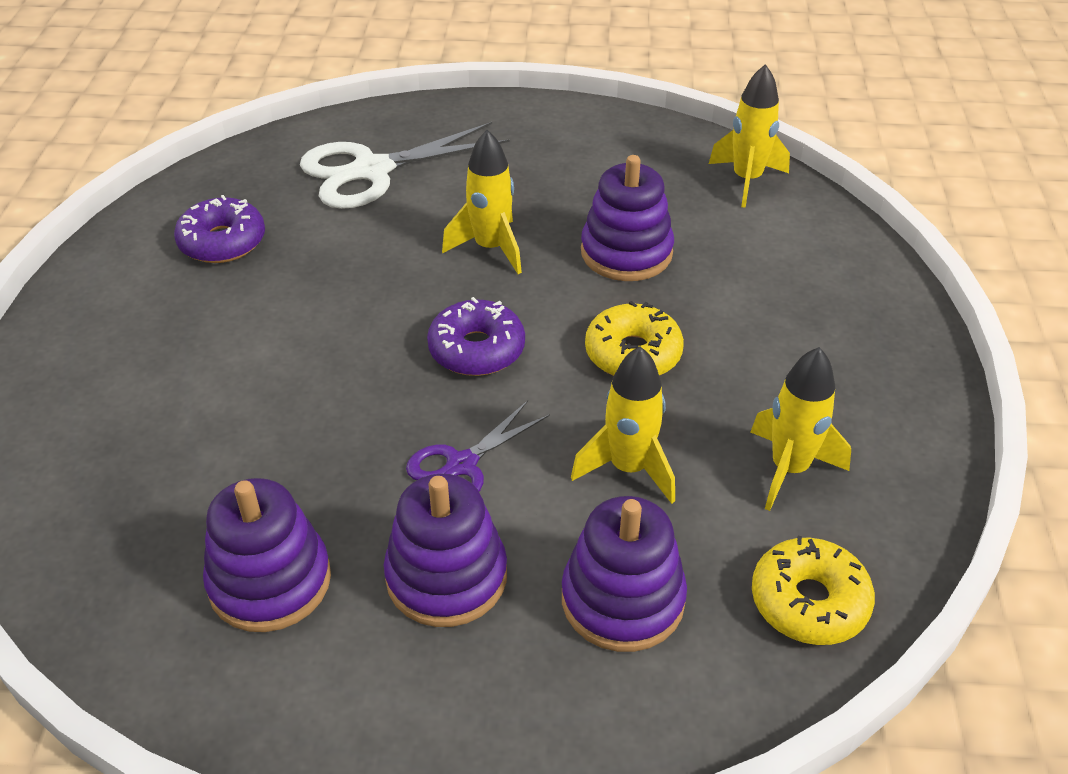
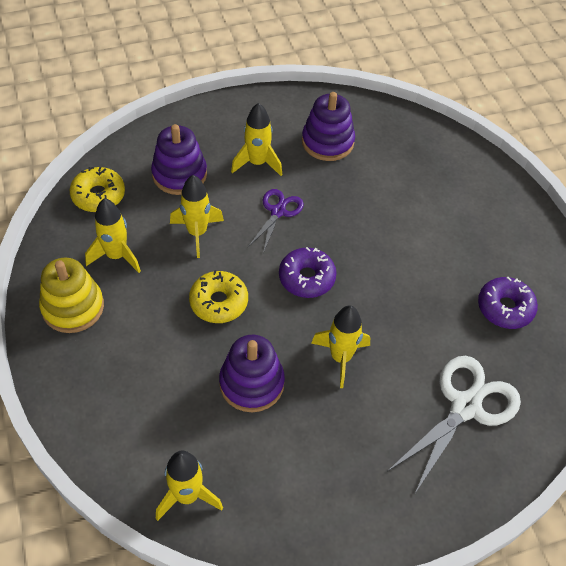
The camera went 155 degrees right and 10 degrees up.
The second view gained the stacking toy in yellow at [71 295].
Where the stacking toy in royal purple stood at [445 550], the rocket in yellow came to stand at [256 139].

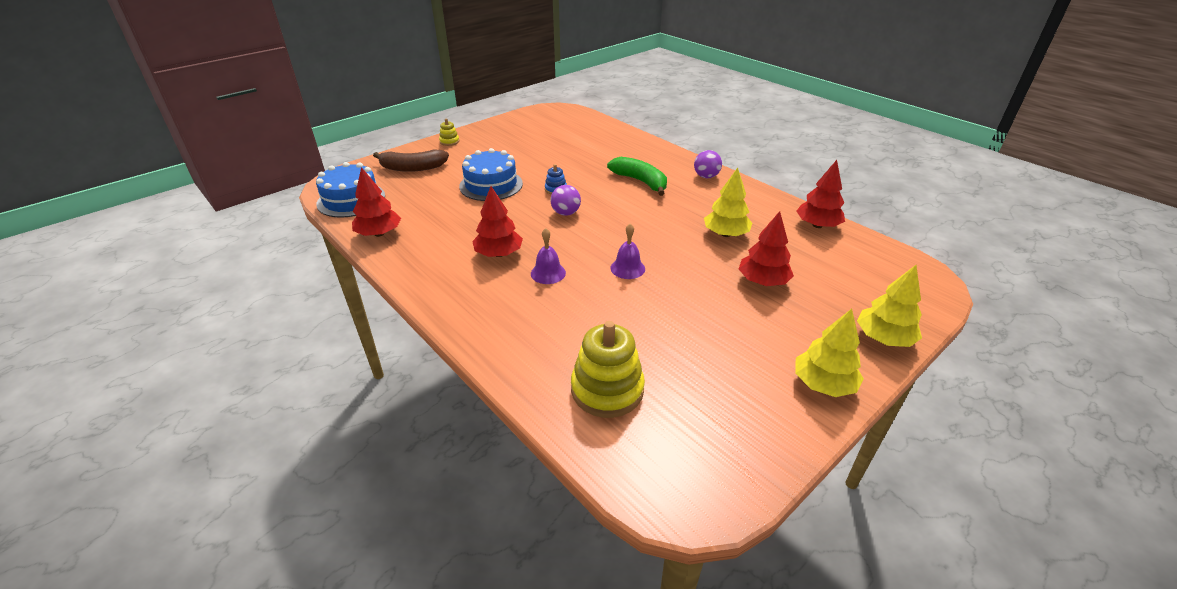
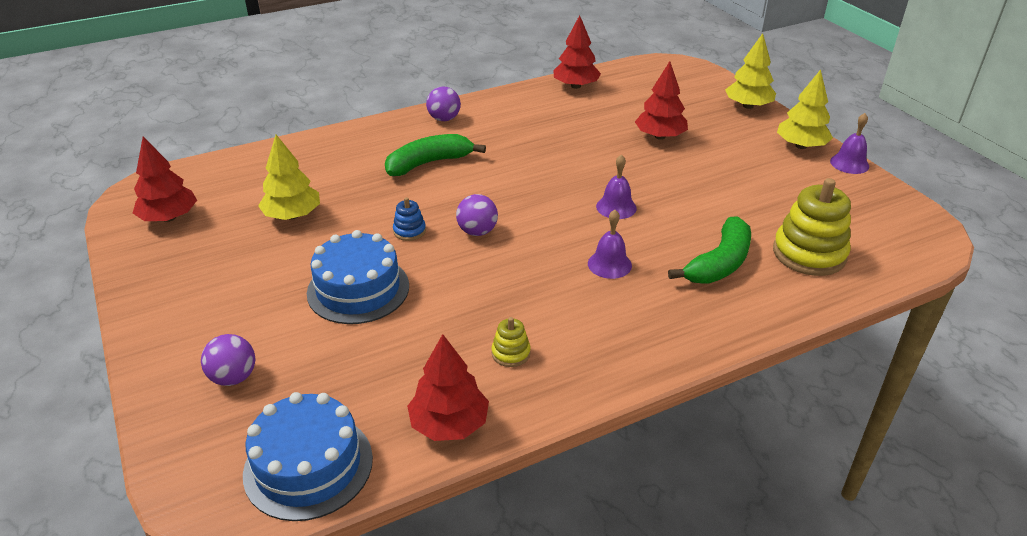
The camera went 75 degrees left and 0 degrees up.
The second view gained the banana fruit in leaf-green at [709 250].
The second view gained the bell in royal purple at [849 143].
The stacking toy in yellow ended up elsewhere, having gone from [449 132] to [511 342].
The toy tree in scarlet ended up elsewhere, having gone from [497 221] to [165 179].
The toy tree in yellow ended up elsewhere, having gone from [728 202] to [289 177].
Where the banana fruit in russet stood at [411 160], the play ball in royal purple came to stand at [228 360].

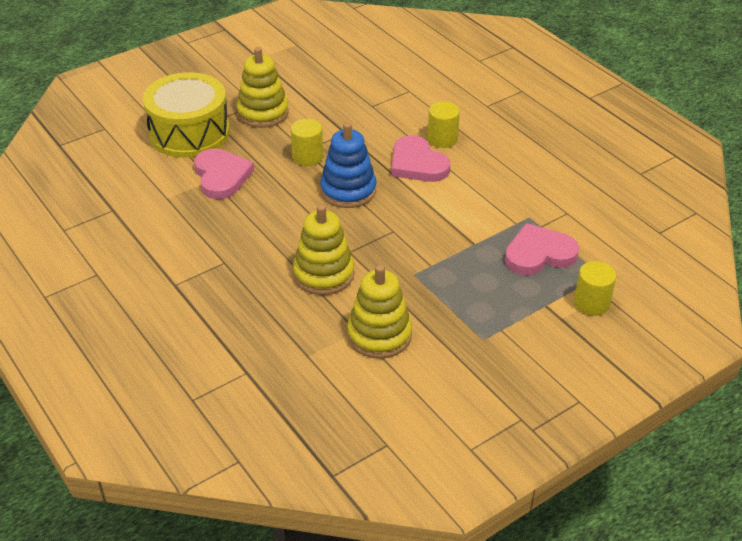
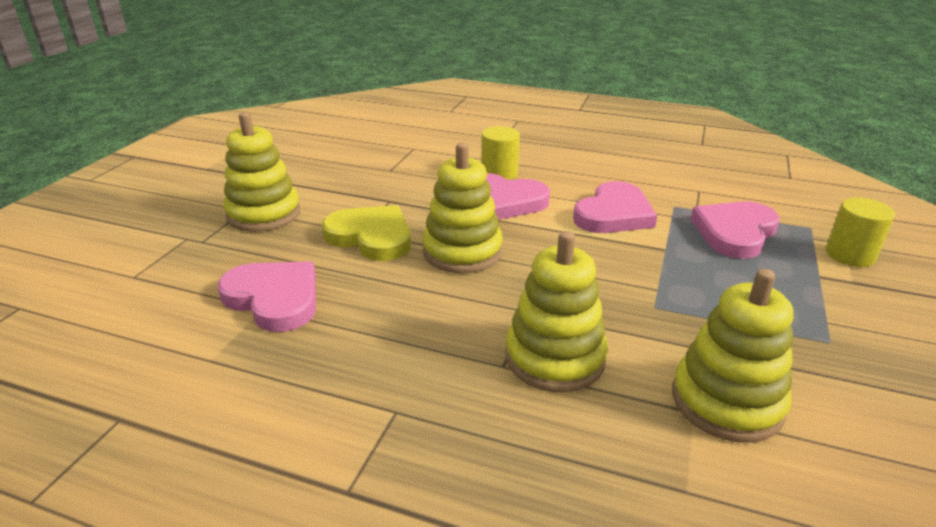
The camera went 35 degrees left and 10 degrees down.
The second view lost the snare drum in yellow at [186 115].
The second view gained the love heart in rose-pink at [615 207].
Where the cylinder in yellow stood at [307 142], the love heart in yellow came to stand at [366 233].
What was the stacking toy in cobalt at [348 165] turned into the stacking toy in yellow at [462 208].

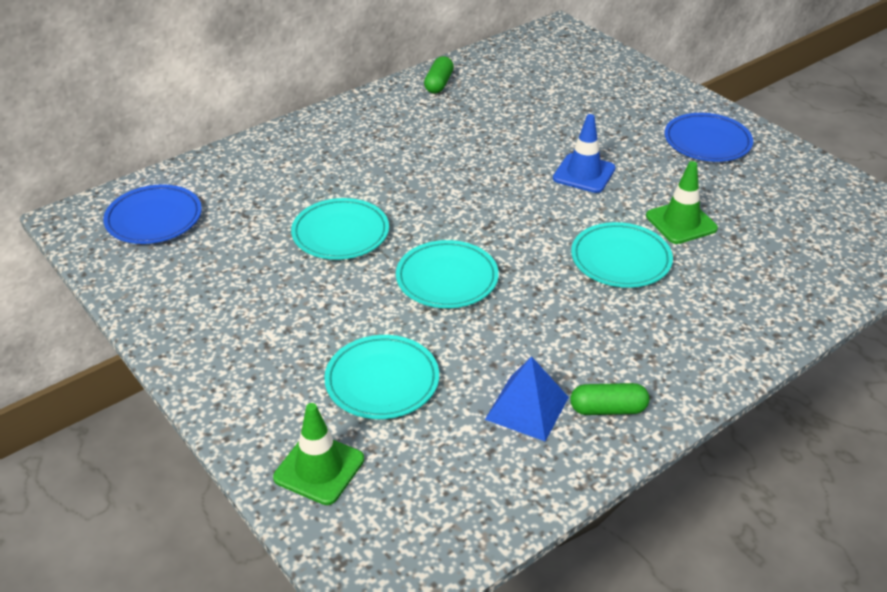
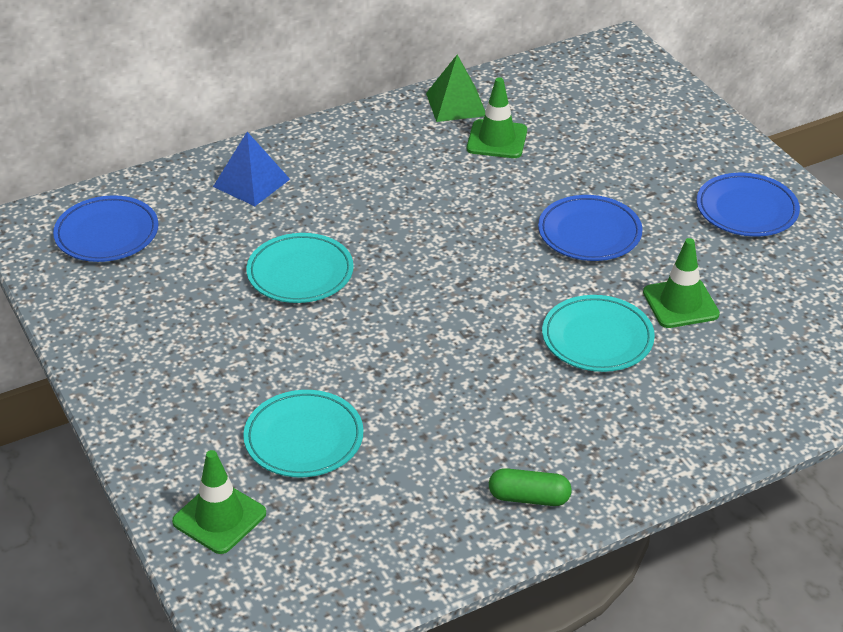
The camera went 10 degrees right and 0 degrees up.
The second view lost the plate in aqua at [447 274].
The second view gained the road cone in leaf-green at [497 117].
The pyramid shape in cobalt ended up elsewhere, having gone from [527 398] to [251 169].
Where the pill shape in leaf-green stood at [439 75], the pyramid shape in leaf-green came to stand at [455 88].
Where the road cone in cobalt stood at [584 153], the plate in cobalt came to stand at [590 228].

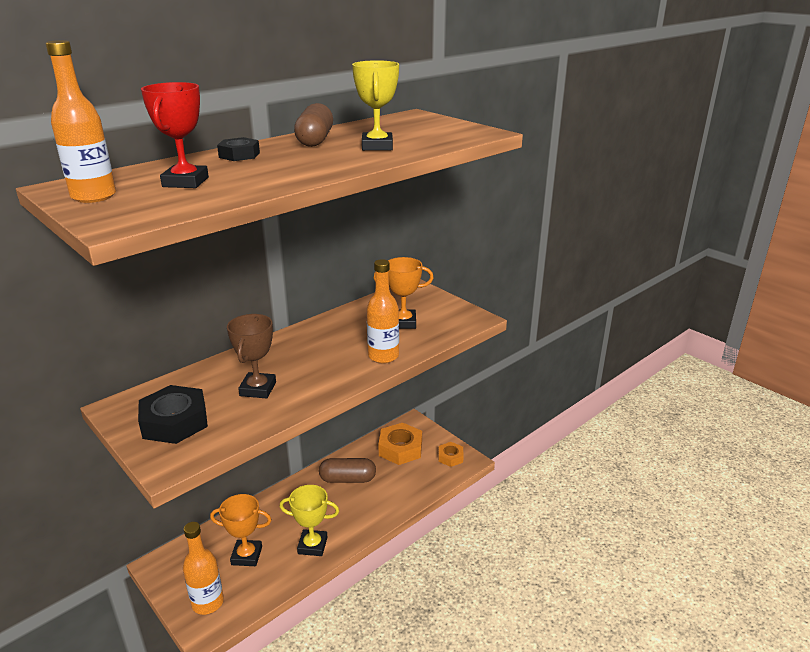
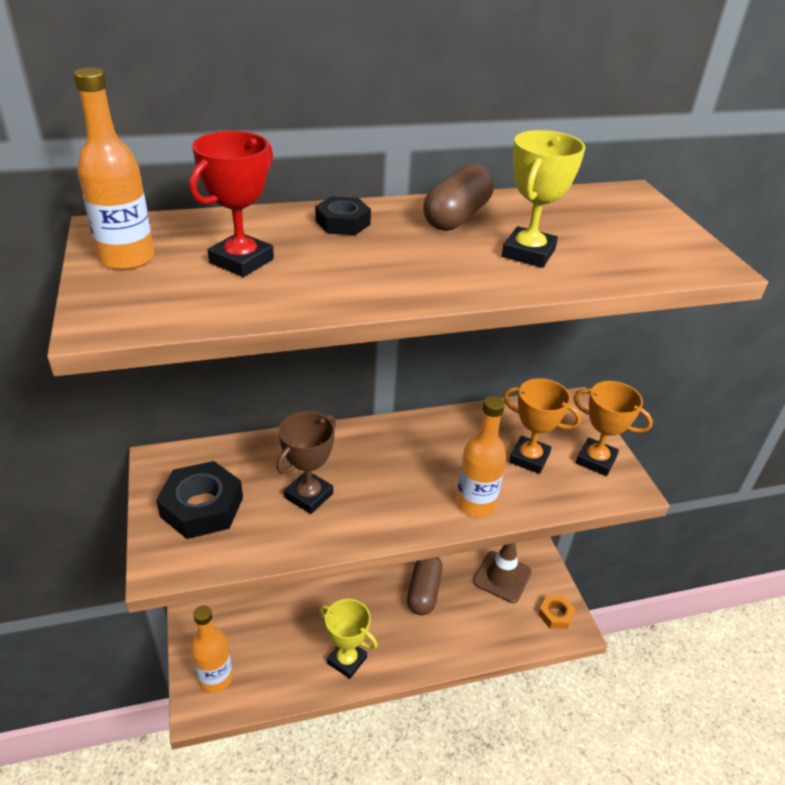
The camera went 25 degrees right and 10 degrees up.
The prize cup in orange ended up elsewhere, having gone from [241 530] to [613 428].
Where the nut in orange stood at [400 444], the road cone in russet came to stand at [502 573].
The pill shape in russet at [347 470] ended up facing another way, 75 degrees clockwise from before.

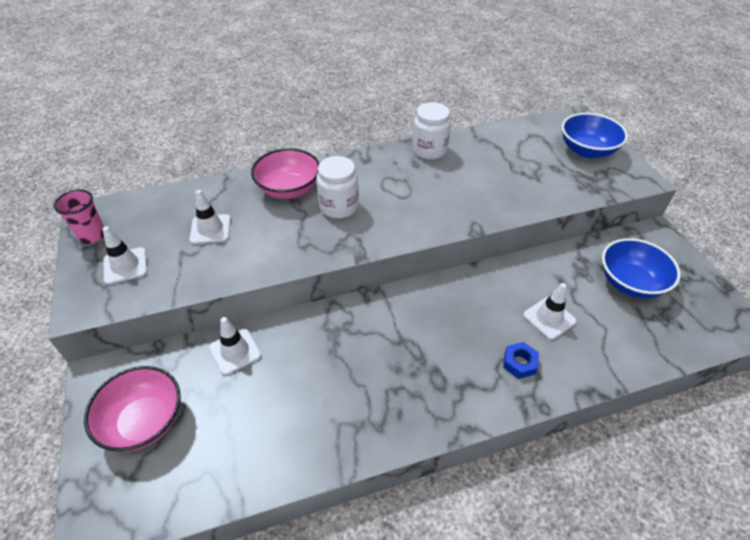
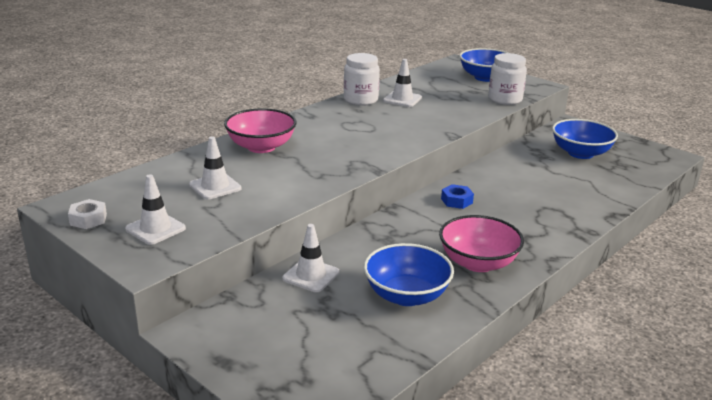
The camera went 30 degrees left and 20 degrees down.
The second view gained the bowl in cobalt at [409 274].
The bowl in rose-pink ended up elsewhere, having gone from [132 409] to [481 243].
The jar in snow-white ended up elsewhere, having gone from [337 187] to [507 79].
The nut in cobalt ended up elsewhere, having gone from [521 360] to [457 196].
The road cone in snow-white ended up elsewhere, having gone from [549 311] to [402 83].
Where the cup in rose-pink stood at [79 216], the nut in snow-white came to stand at [87 214].

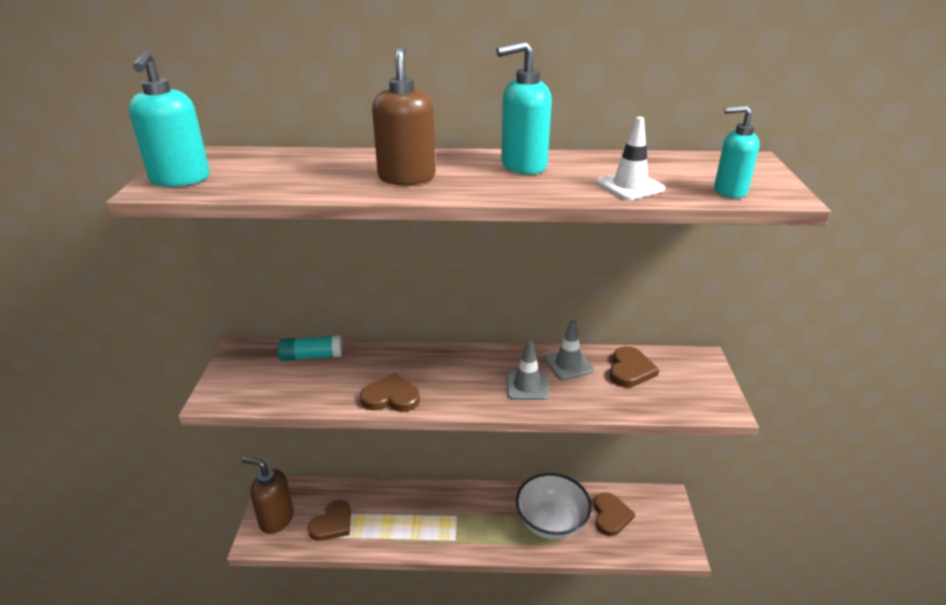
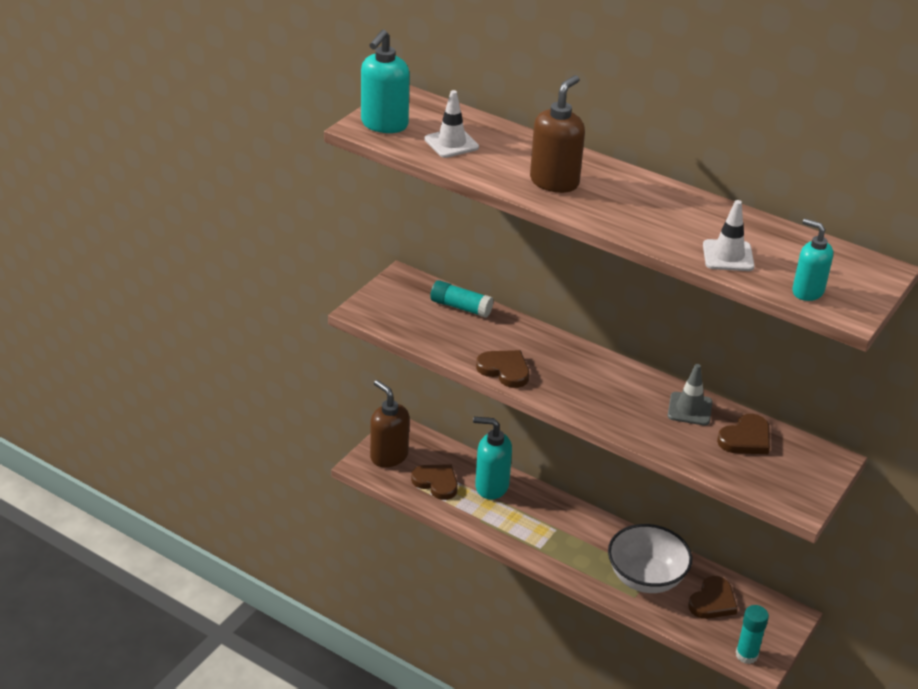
The camera went 30 degrees right and 5 degrees up.
The second view lost the road cone in gray at [527 370].
The second view gained the road cone in snow-white at [451 124].
The second view gained the glue stick in aqua at [752 634].
The pump bottle in aqua ended up elsewhere, having gone from [524 107] to [492 458].
The love heart in russet at [329 520] ended up facing another way, 120 degrees counterclockwise from before.

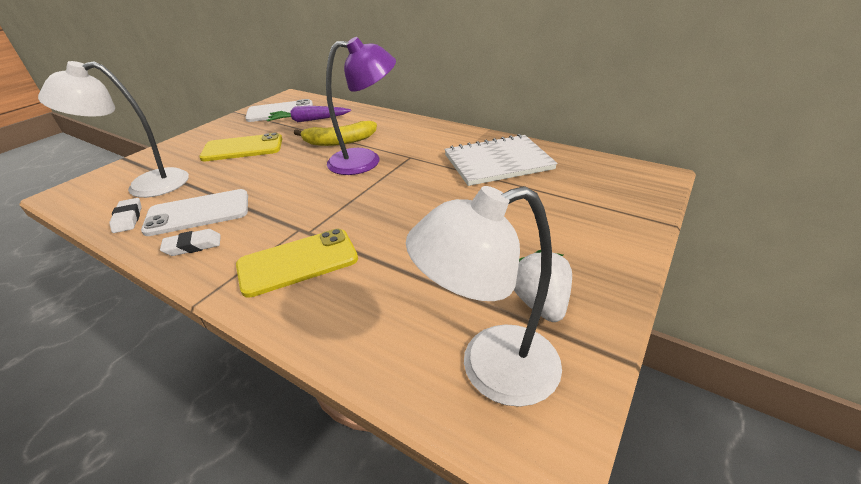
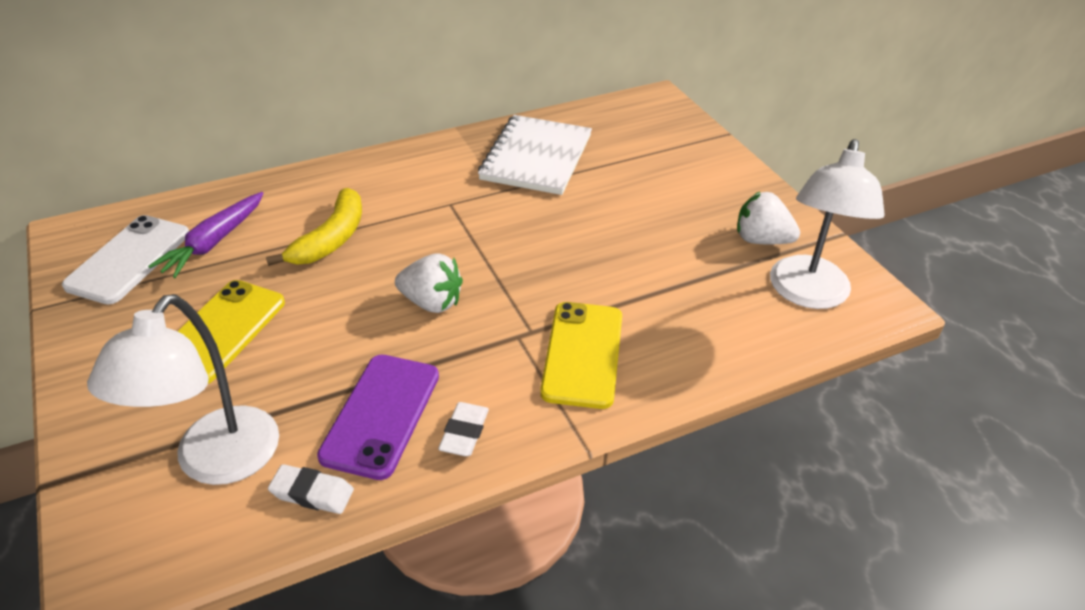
The camera went 60 degrees left and 5 degrees up.
The second view lost the lamp in royal purple at [361 106].
The second view gained the strawberry in snow-white at [429 283].
What was the smartphone in snow-white at [194 212] turned into the smartphone in royal purple at [378 417].

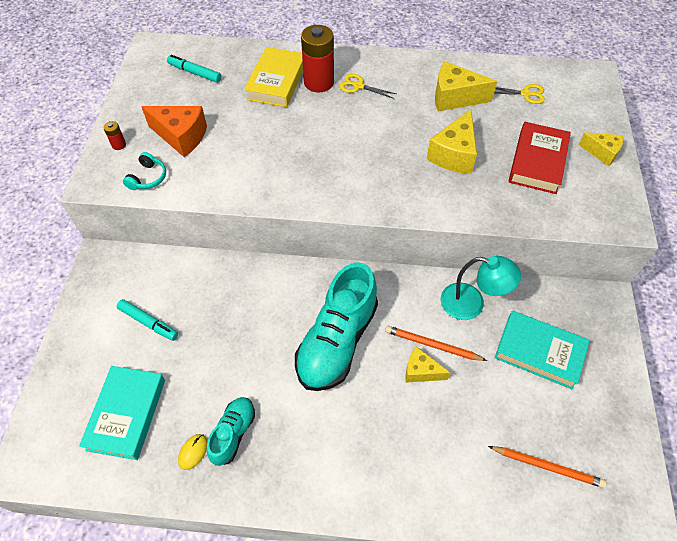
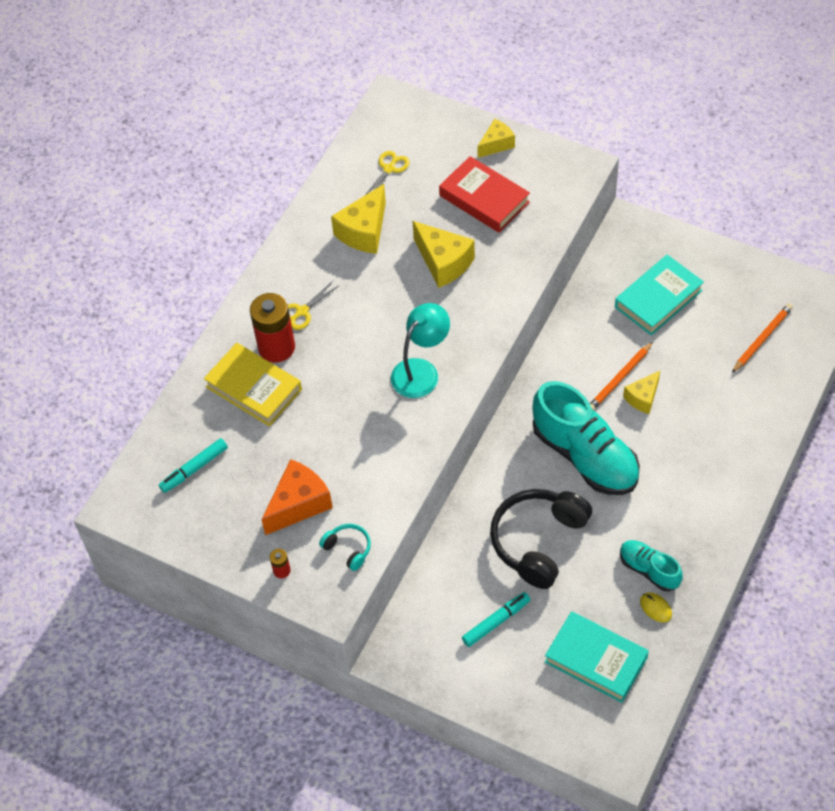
The camera went 65 degrees left and 0 degrees up.
The second view gained the over-ear headphones in jet-black at [541 539].
The lamp in aqua ended up elsewhere, having gone from [481 288] to [420 350].

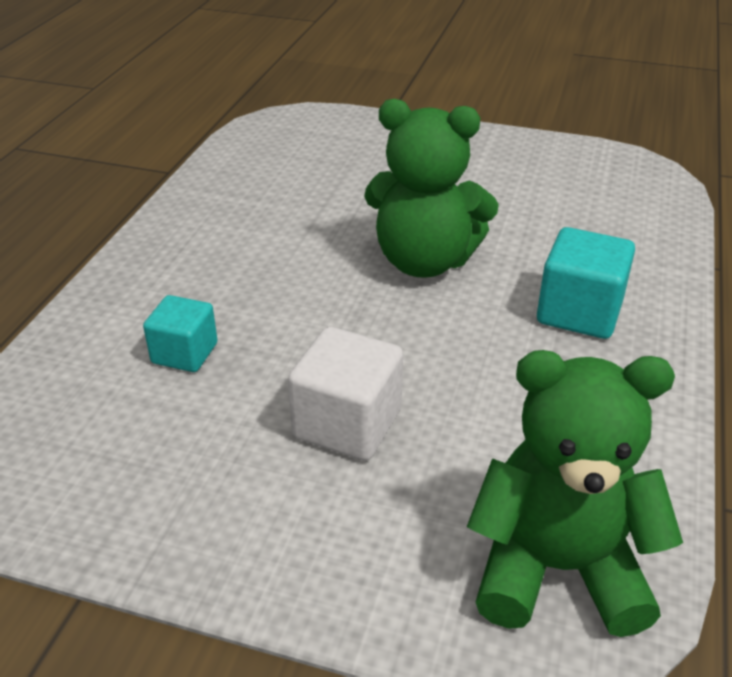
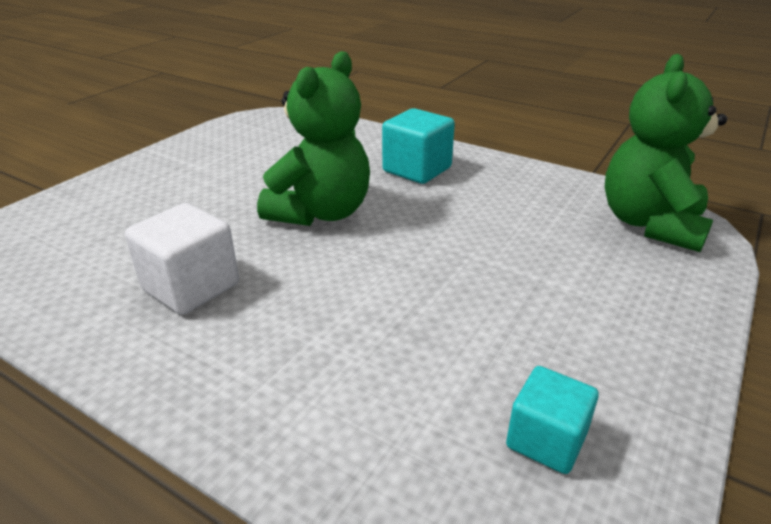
The camera went 75 degrees left and 5 degrees down.
The block in aqua ended up elsewhere, having gone from [180 333] to [552 420].
The block in snow-white ended up elsewhere, having gone from [345 394] to [182 259].

